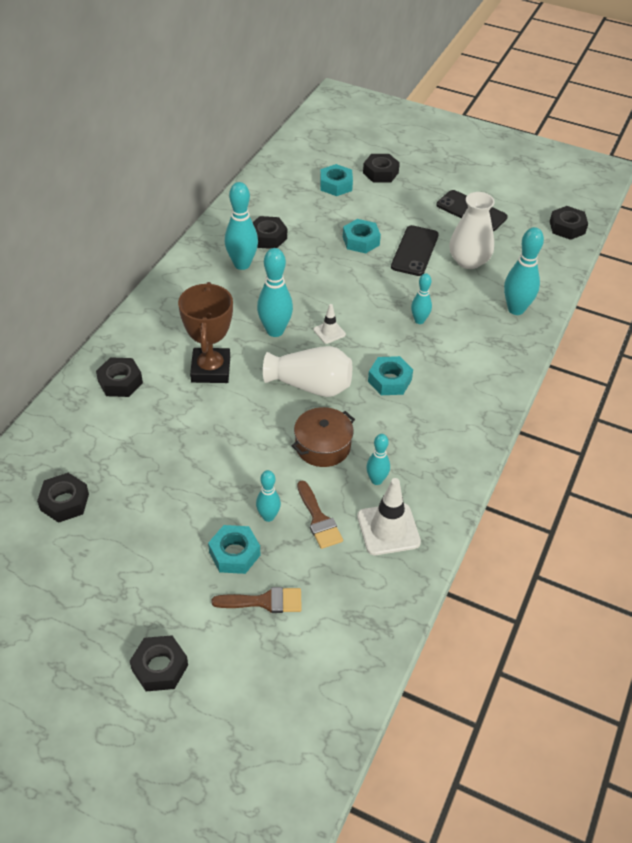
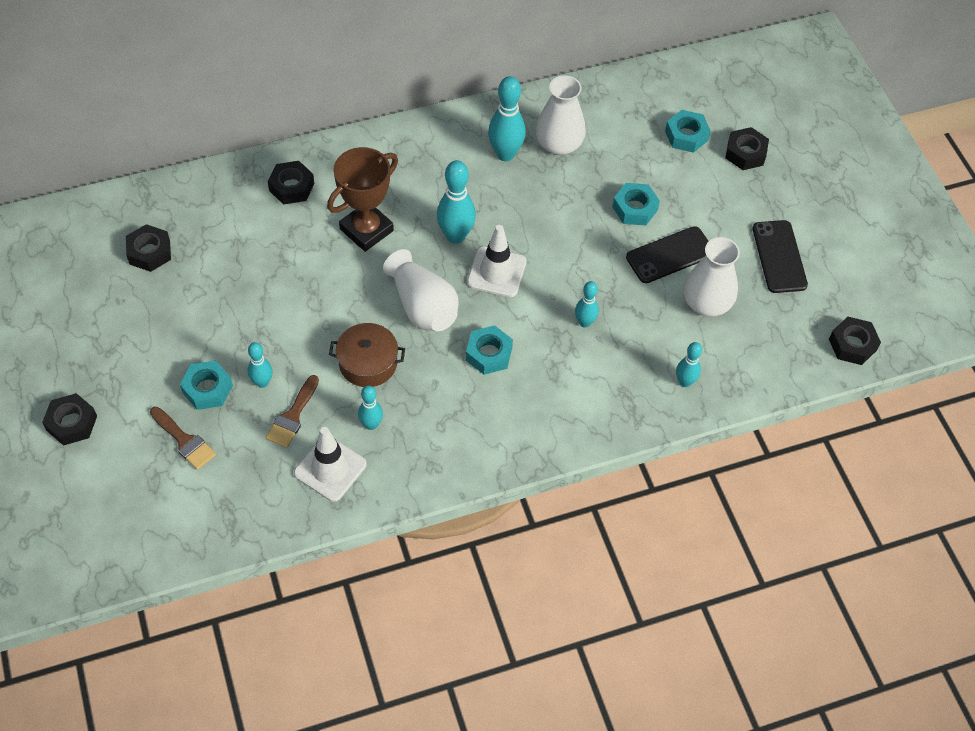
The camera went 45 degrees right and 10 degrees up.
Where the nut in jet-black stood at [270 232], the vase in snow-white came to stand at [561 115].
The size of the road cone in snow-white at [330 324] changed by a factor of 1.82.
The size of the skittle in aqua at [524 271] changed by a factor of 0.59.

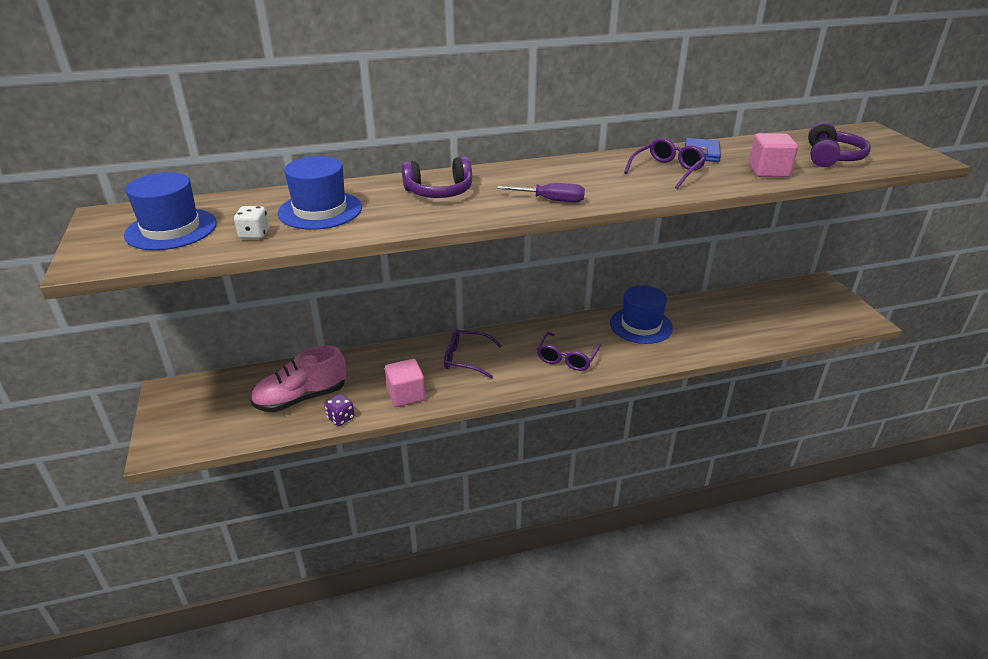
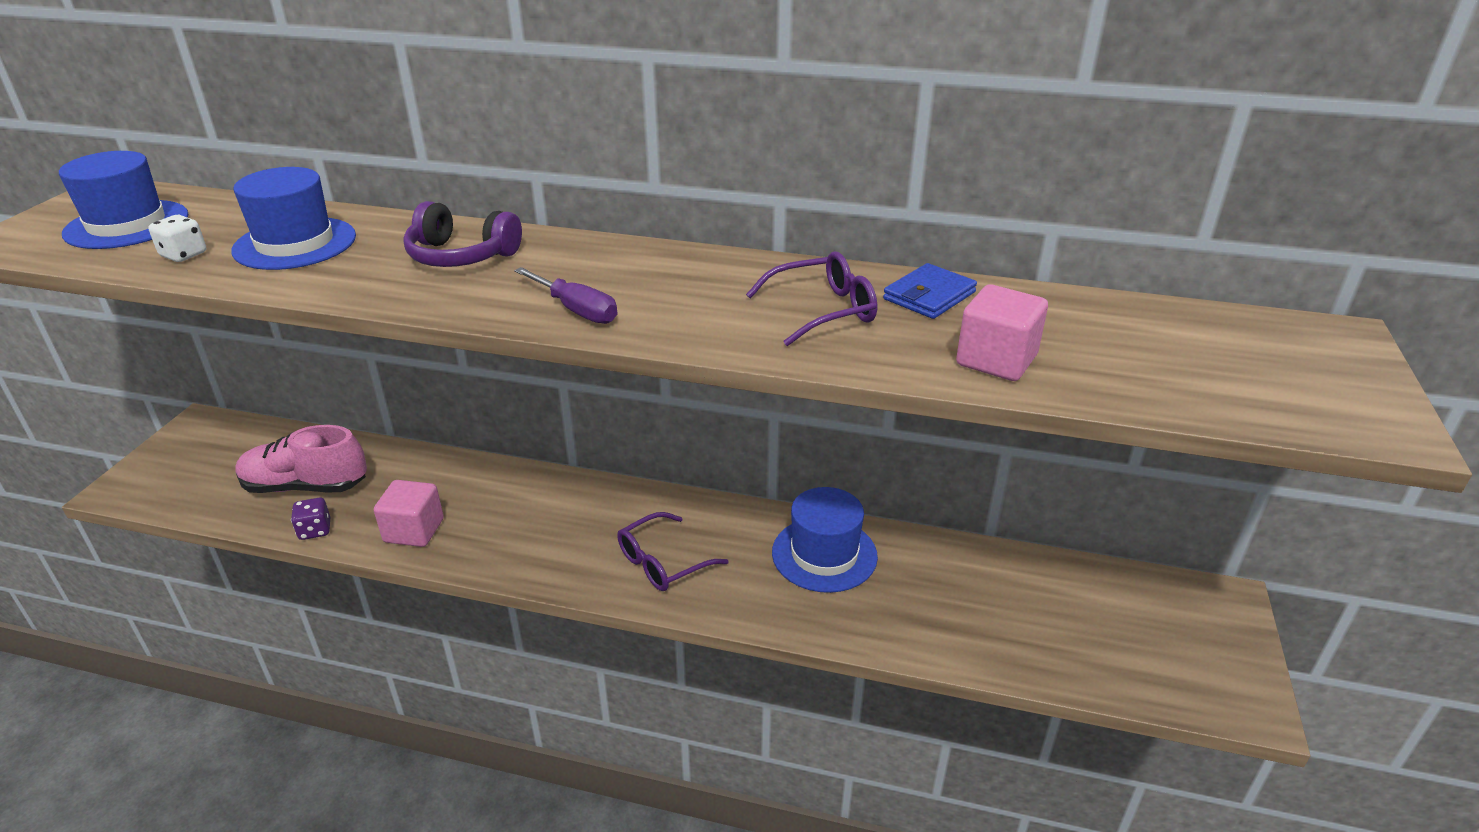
The camera went 30 degrees right and 0 degrees up.
The second view lost the eyeglasses in royal purple at [473 353].
The second view lost the over-ear headphones in royal purple at [839 144].

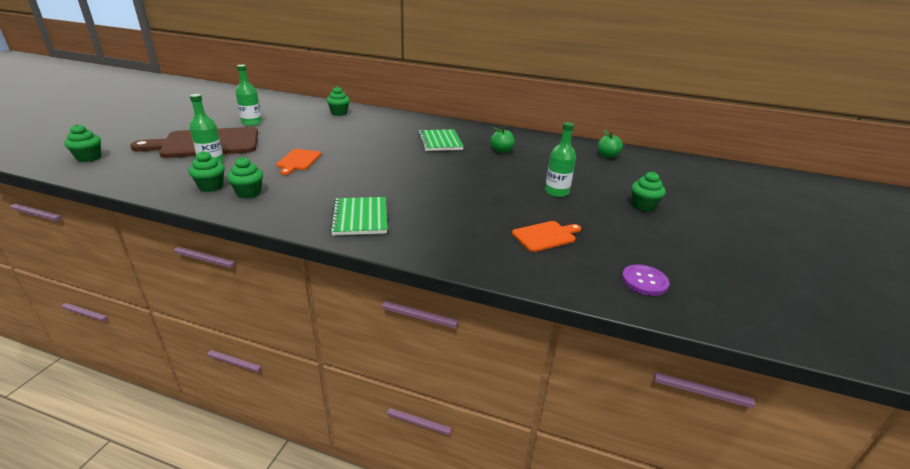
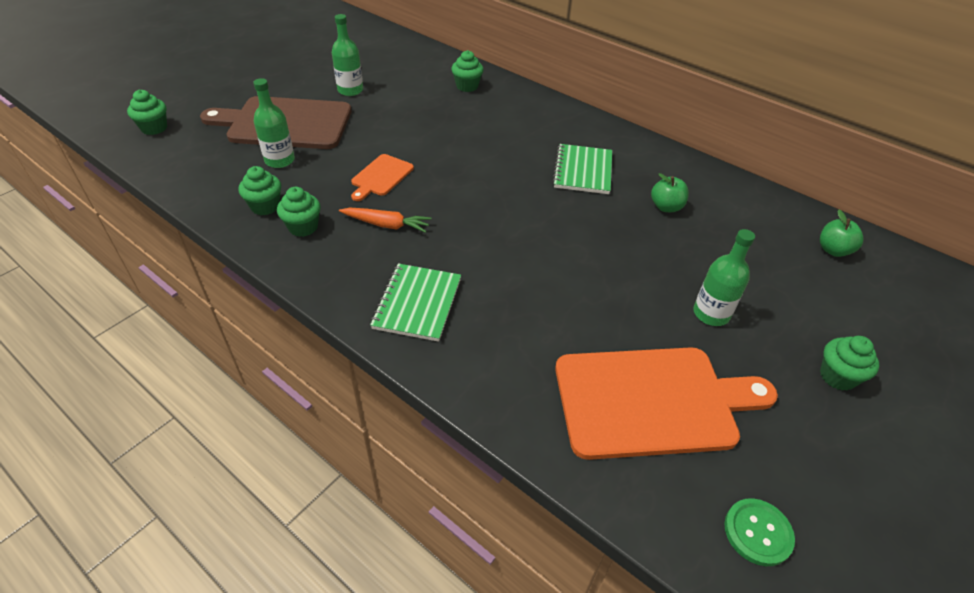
The camera went 20 degrees right and 15 degrees up.
The second view gained the toy carrot in orange at [385 220].
What was the sewing button in royal purple at [646 280] turned into the sewing button in leaf-green at [759 532].
The size of the chopping board in orange at [546 236] changed by a factor of 2.09.

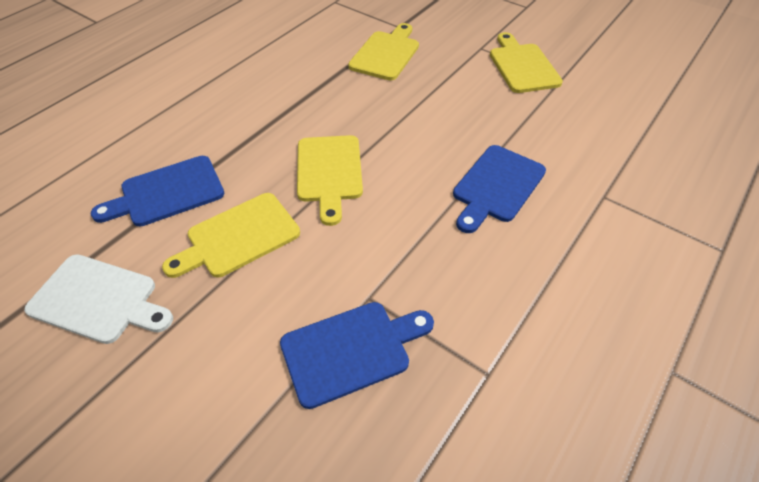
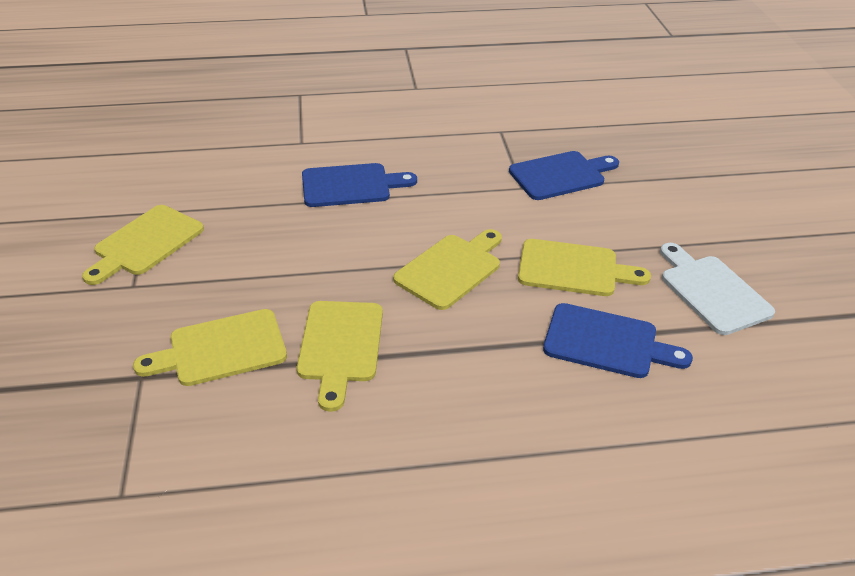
The camera went 135 degrees left and 10 degrees down.
The second view gained the chopping board in yellow at [340 356].
The chopping board in cobalt at [357 355] ended up facing another way, 135 degrees clockwise from before.

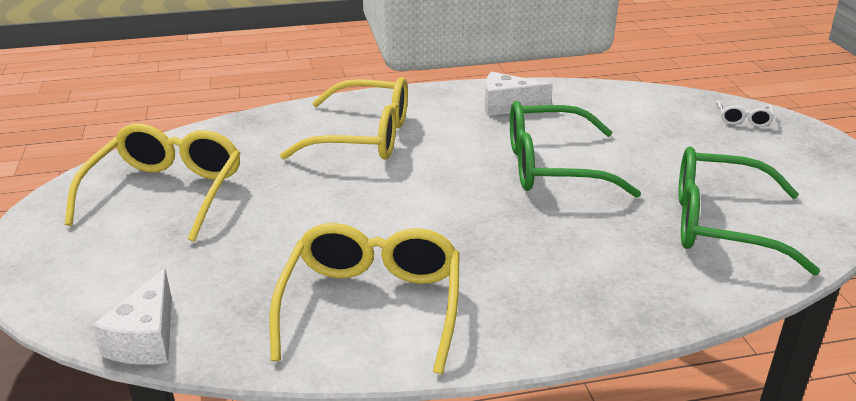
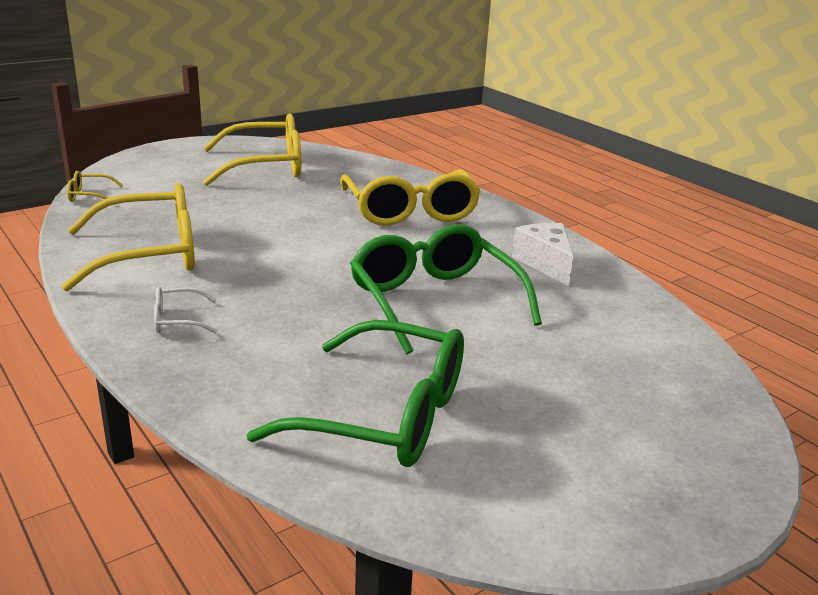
The camera went 65 degrees right and 5 degrees down.
The eyeglasses in snow-white ended up elsewhere, having gone from [745 113] to [185 310].
Where the cheese in snow-white stood at [132 317], the eyeglasses in yellow came to stand at [95 186].
The eyeglasses in leaf-green at [749 210] ended up facing another way, 120 degrees clockwise from before.

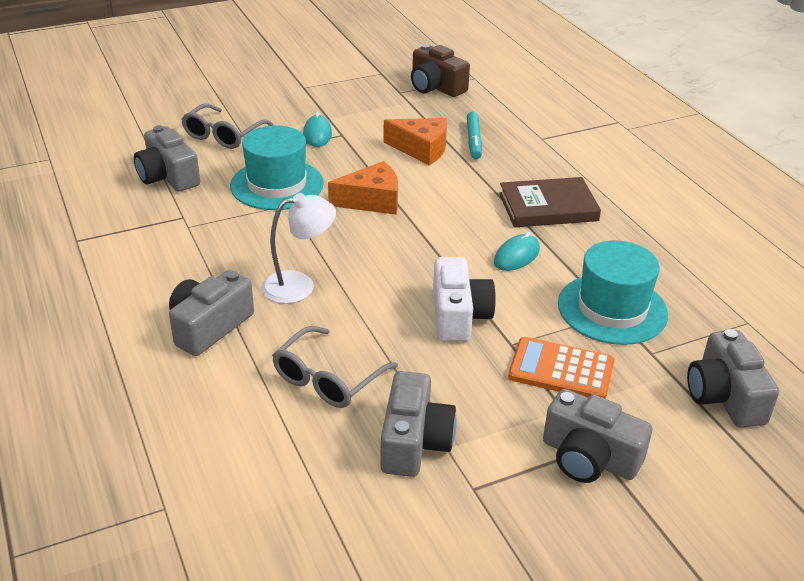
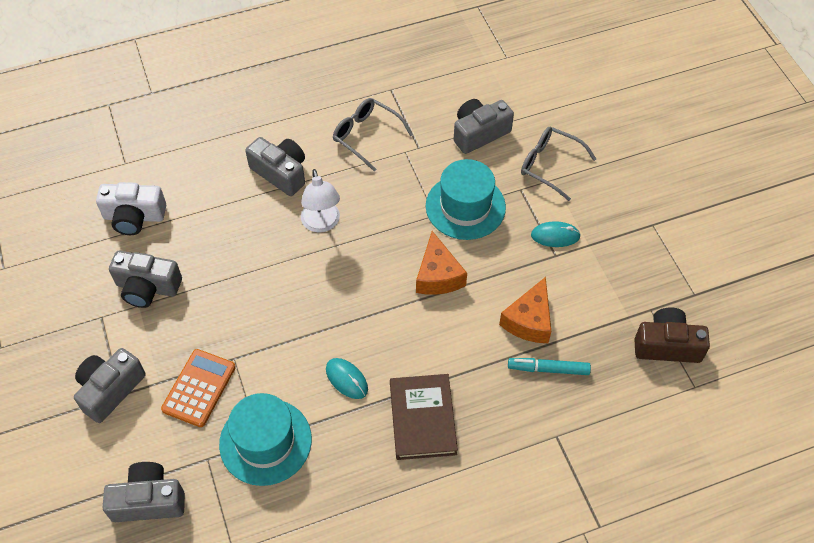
The camera went 95 degrees right and 20 degrees up.
The eyeglasses in gray ended up elsewhere, having gone from [335 367] to [373 134].
The camera in snow-white ended up elsewhere, having gone from [464 299] to [131 208].
The camera in russet at [440 70] ended up facing another way, 45 degrees clockwise from before.

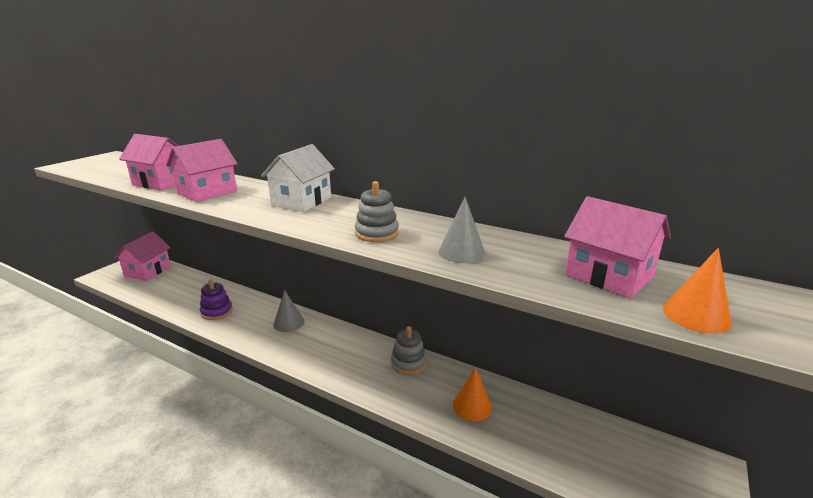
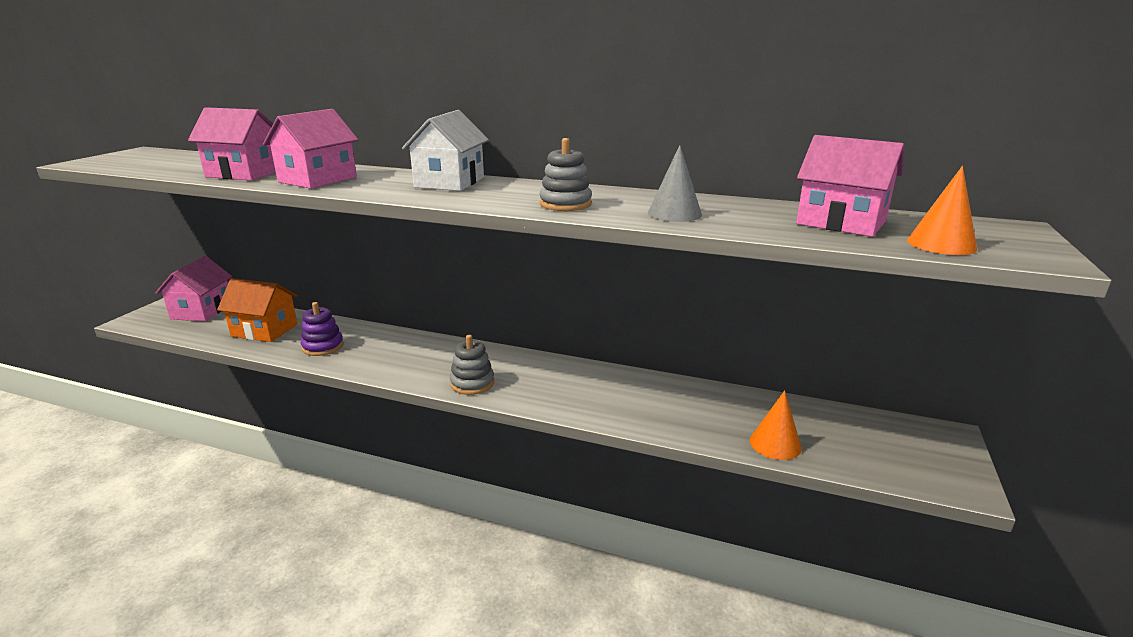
The camera went 10 degrees left and 0 degrees up.
The second view lost the cone shape in gray at [288 311].
The second view gained the cottage in orange at [257 310].
The stacking toy in gray ended up elsewhere, having gone from [409 350] to [472 365].
The cone shape in orange ended up elsewhere, having gone from [472 394] to [776 425].

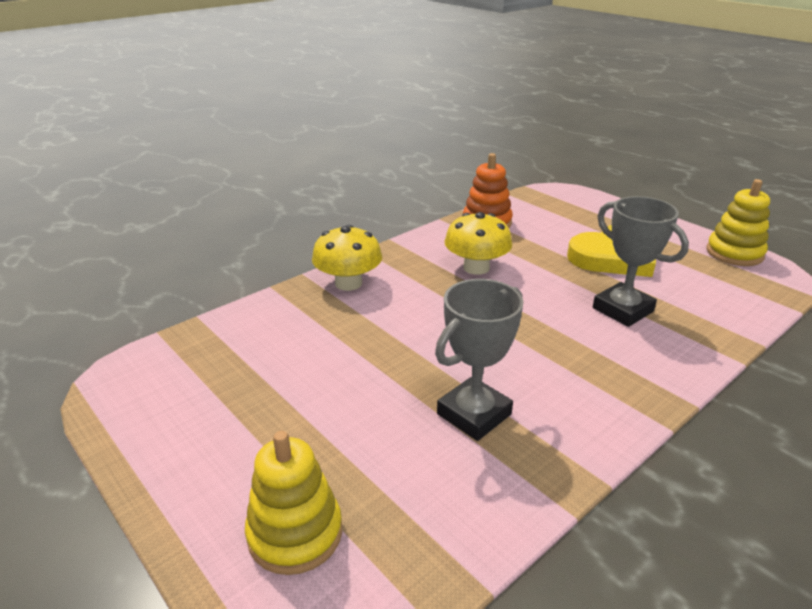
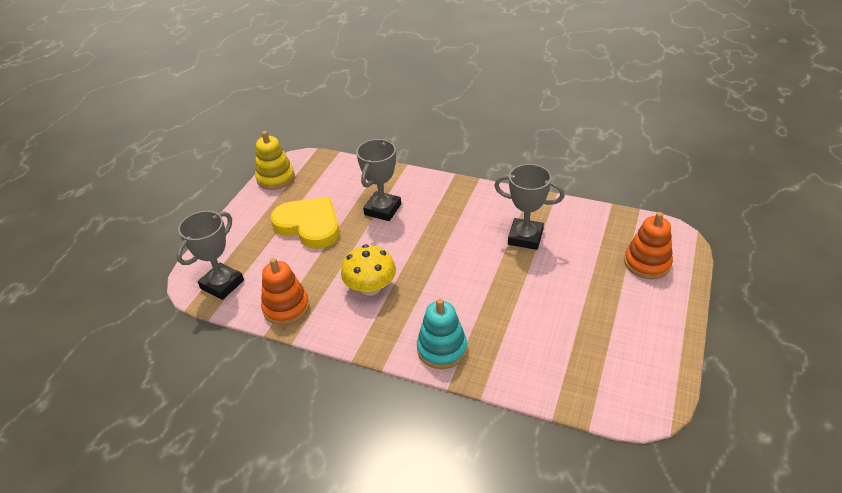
The camera went 115 degrees left and 10 degrees up.
The second view gained the prize cup in gray at [210 255].
Where the mushroom in yellow stood at [347 258], the stacking toy in aqua came to stand at [442 333].
What was the stacking toy in yellow at [293 503] turned into the stacking toy in orange at [648 245].

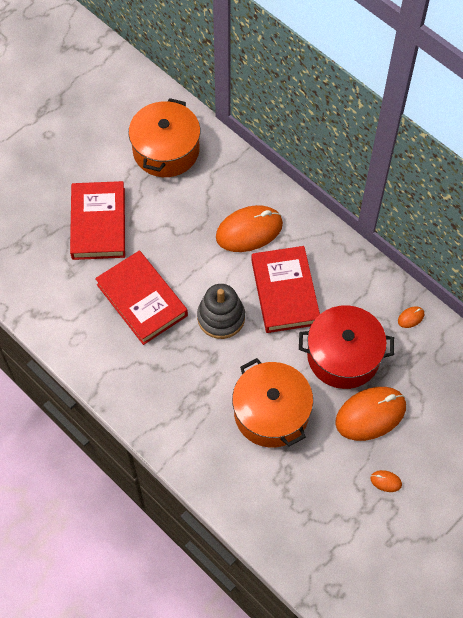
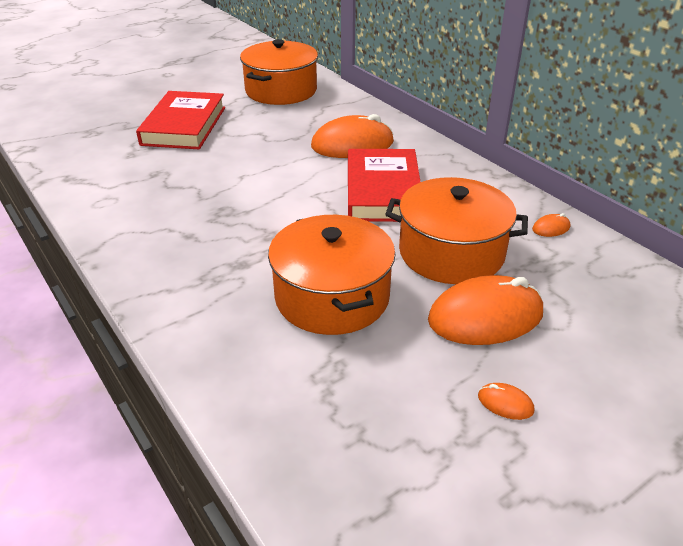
The camera went 10 degrees right and 25 degrees down.
The second view lost the hardback in scarlet at [141 297].
The second view lost the stacking toy in gray at [221 311].
What was the cooking pot in scarlet at [346 347] turned into the cooking pot in orange at [456 230].

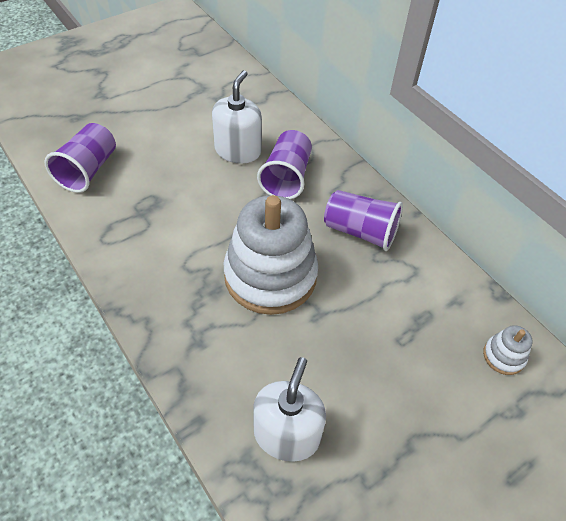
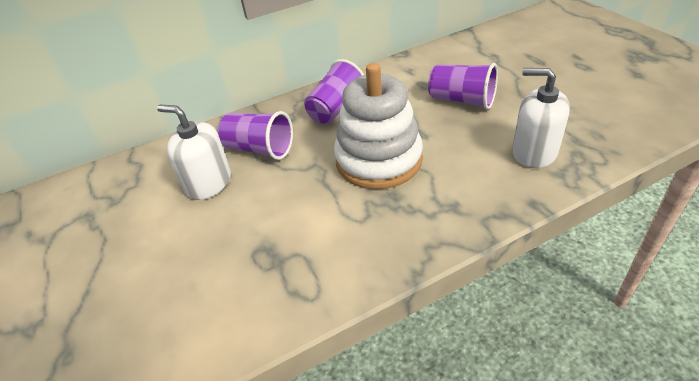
The camera went 75 degrees left and 10 degrees down.
The second view lost the stacking toy in snow-white at [508 350].
The cup in royal purple ended up elsewhere, having gone from [80 158] to [463 86].

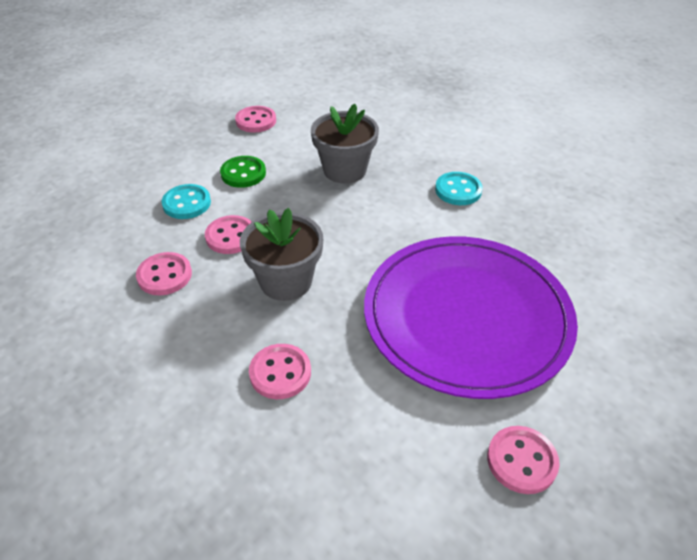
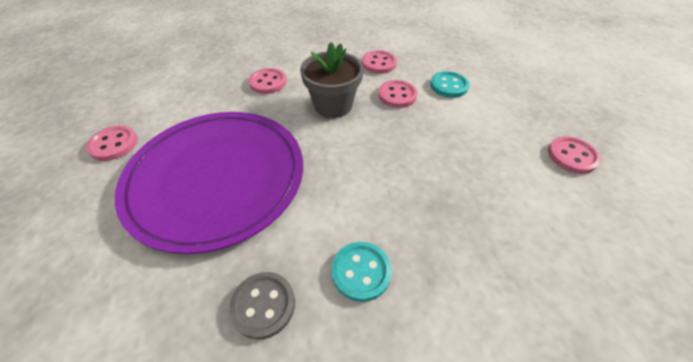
The camera went 120 degrees right and 5 degrees up.
The second view lost the sewing button in leaf-green at [243 172].
The second view lost the plant pot in gray at [345 144].
The second view gained the sewing button in gray at [262 306].

